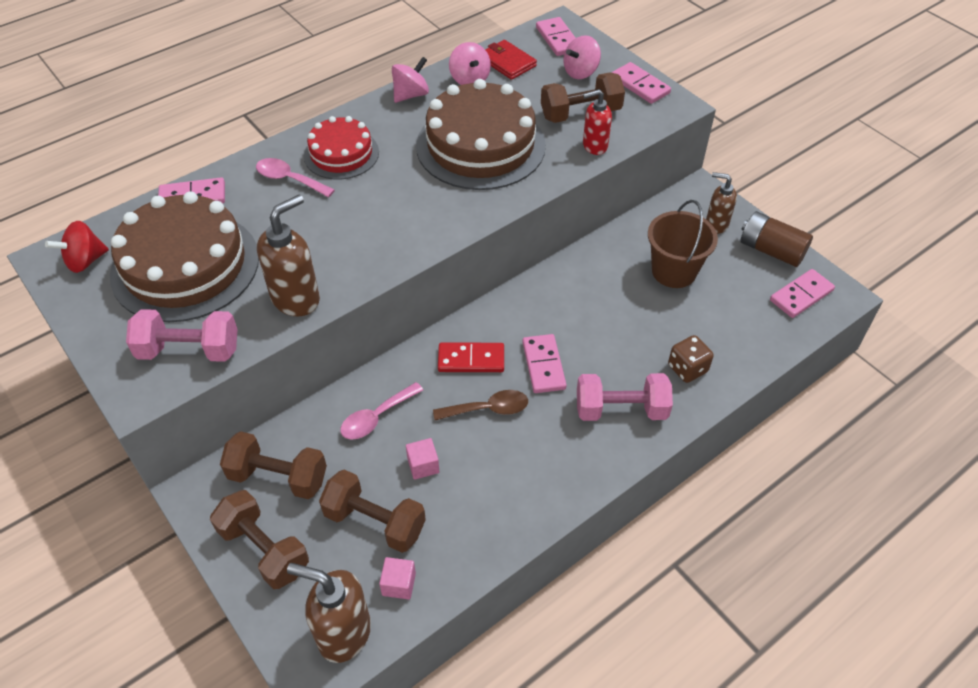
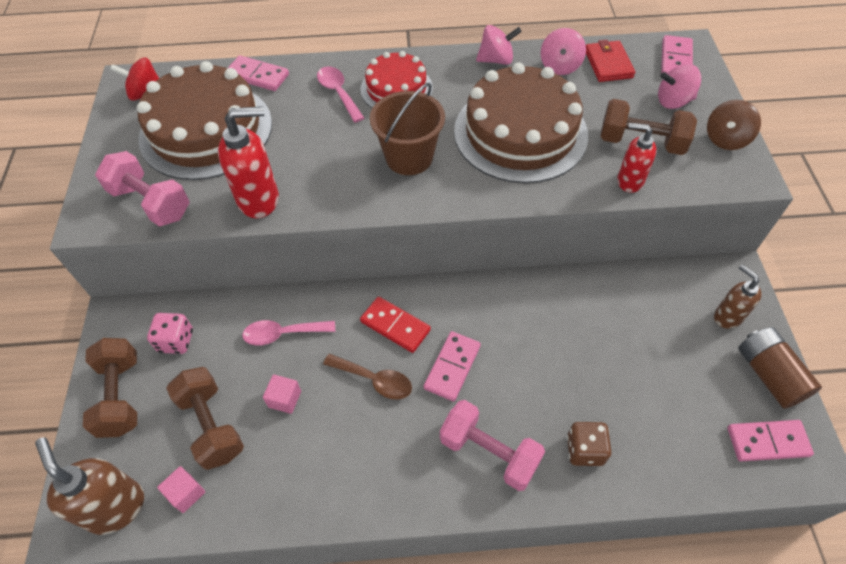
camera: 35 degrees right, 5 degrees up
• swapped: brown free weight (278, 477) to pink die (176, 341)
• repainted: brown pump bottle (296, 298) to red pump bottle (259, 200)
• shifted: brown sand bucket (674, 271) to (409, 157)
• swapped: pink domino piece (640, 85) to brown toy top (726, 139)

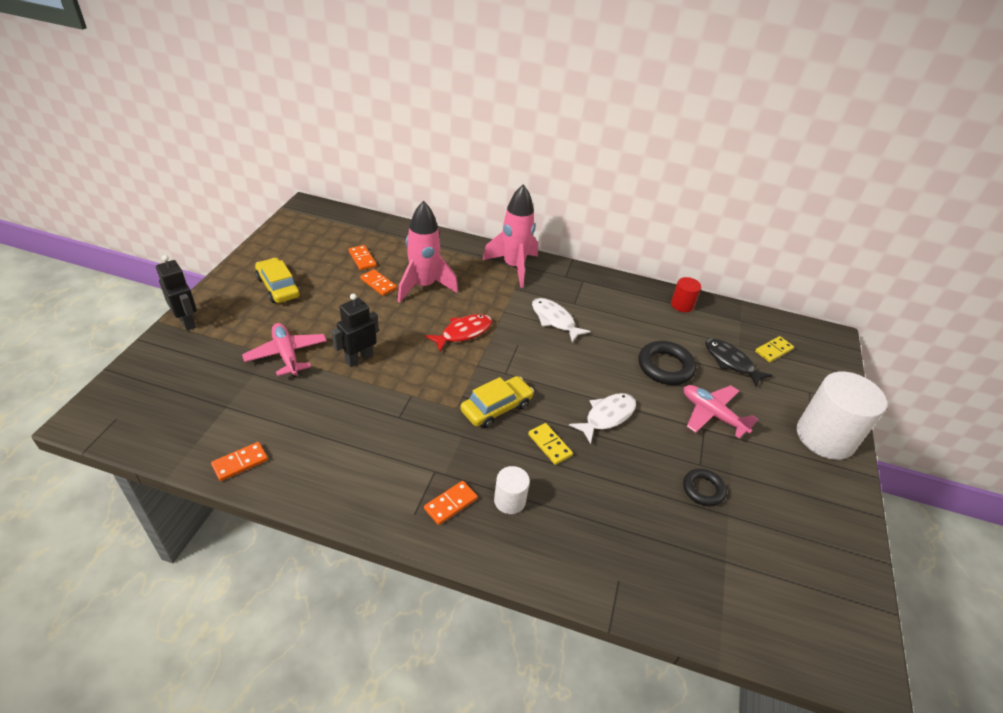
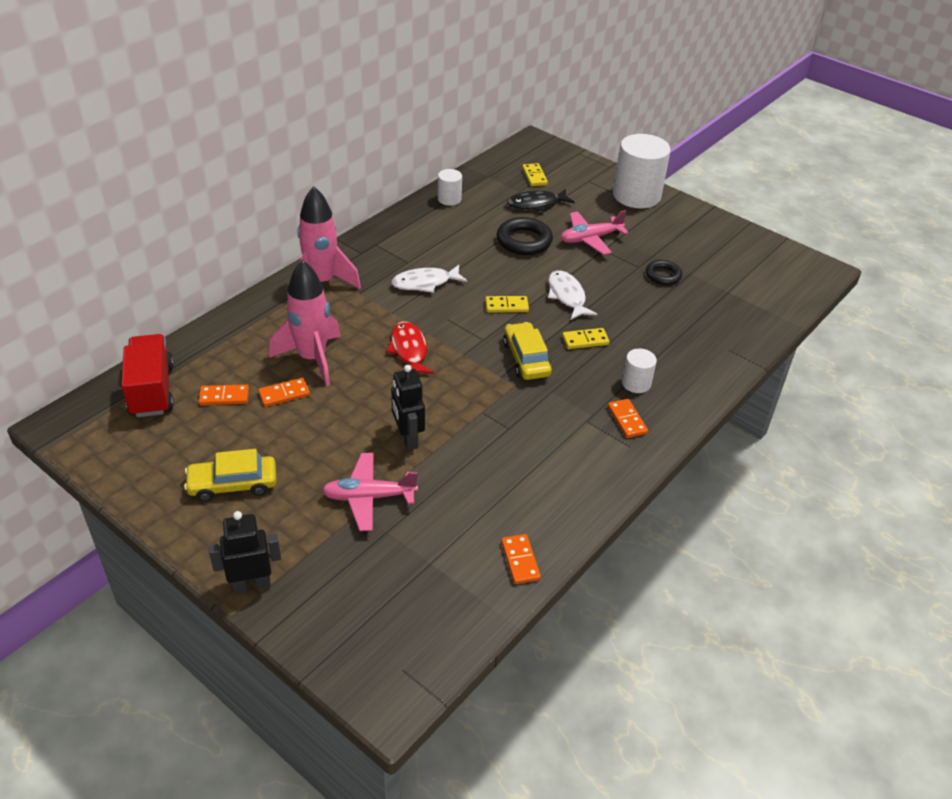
camera: 65 degrees left, 0 degrees up
• new: red lorry (152, 390)
• repainted: red solid cylinder (682, 305) to snow-white solid cylinder (449, 199)
• new: yellow domino piece (506, 306)

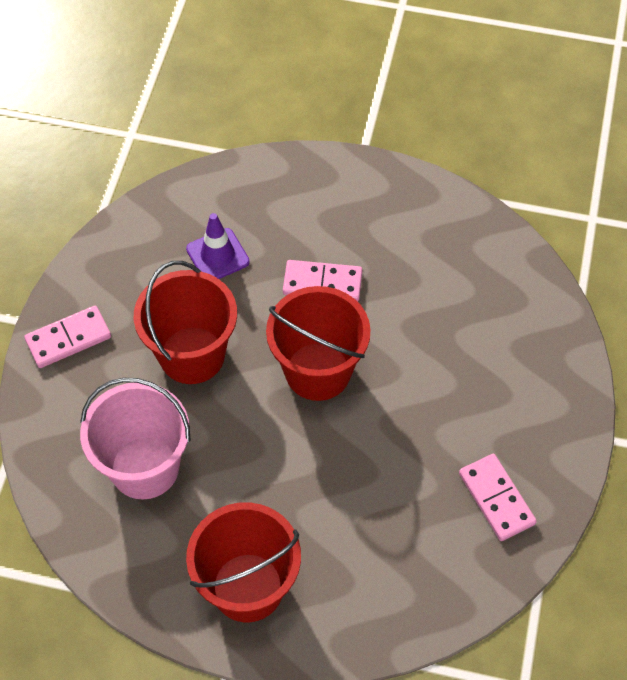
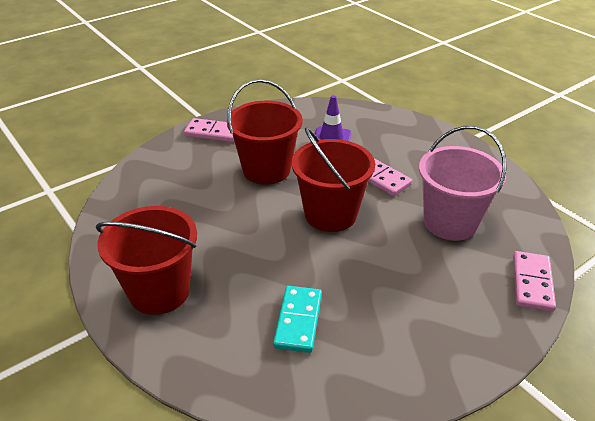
camera: 40 degrees right, 20 degrees down
• new: teal domino piece (298, 321)
• shifted: pink sand bucket (144, 467) to (450, 222)
• shifted: pink domino piece (496, 499) to (532, 283)

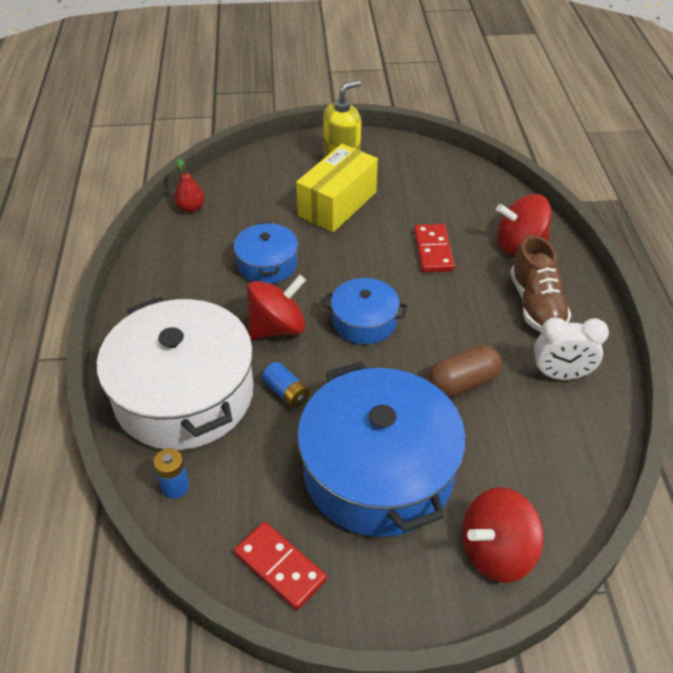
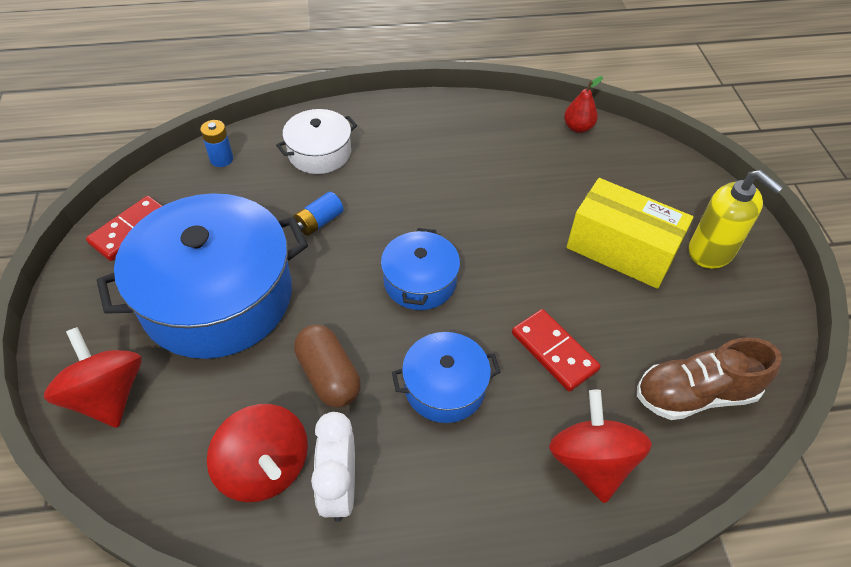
camera: 85 degrees right, 5 degrees up
• shifted: red toy top (277, 327) to (265, 468)
• scaled: snow-white pot (184, 394) = (319, 153) x0.50
• shifted: royal blue pot (267, 264) to (445, 387)
• rotated: red domino piece (433, 250) = (554, 351) 60 degrees clockwise
• shifted: brown sneaker (536, 305) to (695, 394)

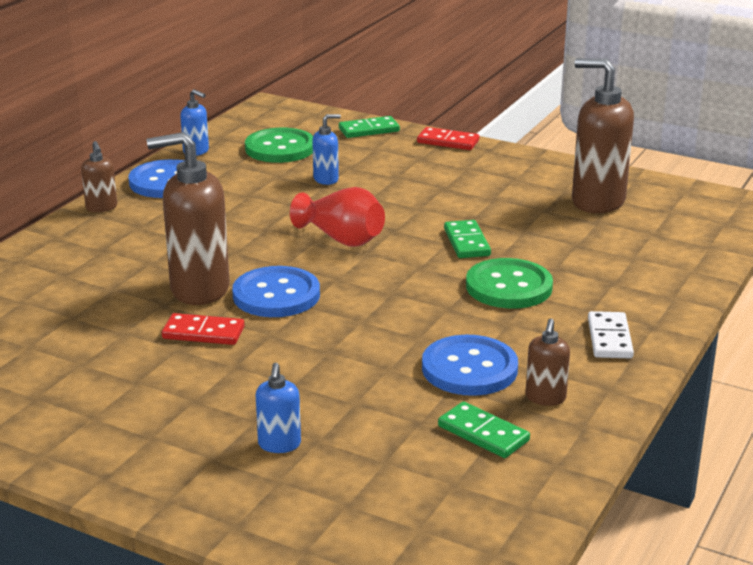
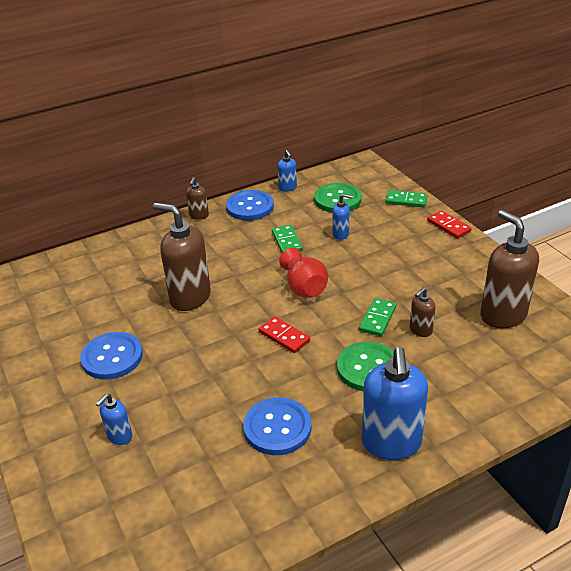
camera: 35 degrees right, 10 degrees up
• shifted: royal blue sewing button (276, 295) to (112, 357)
• shifted: red domino piece (203, 333) to (284, 336)
• shifted: emerald domino piece (483, 433) to (286, 241)
• swapped: snow-white domino piece (609, 338) to royal blue pump bottle (391, 443)
• shifted: brown pump bottle (545, 398) to (420, 330)

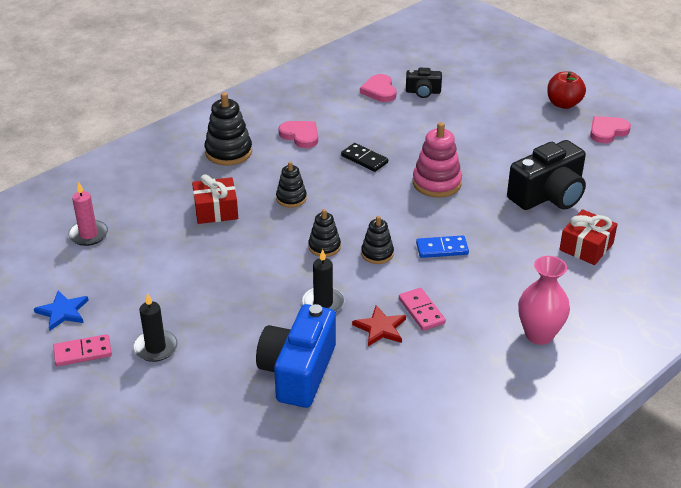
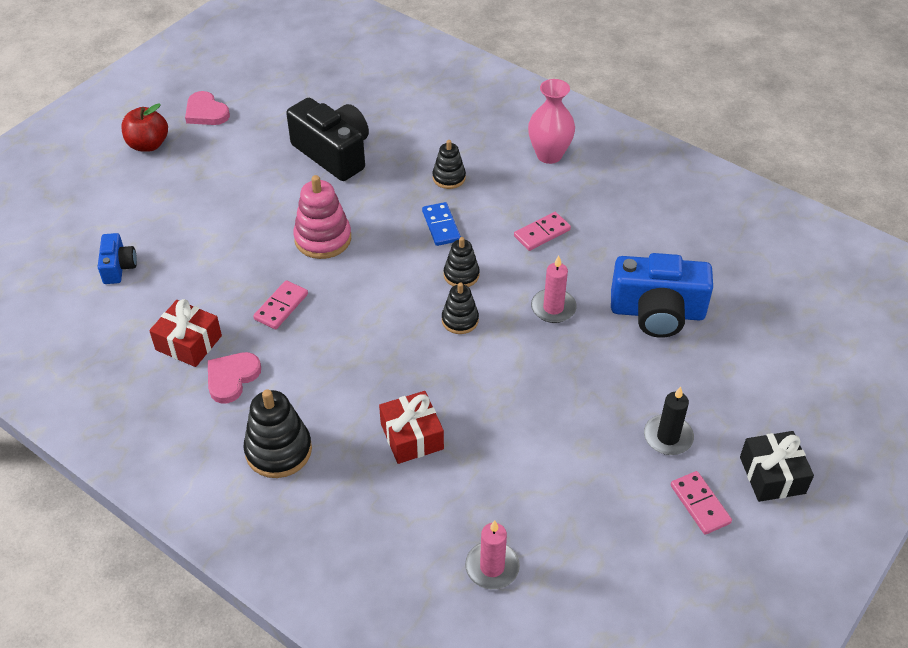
camera: 100 degrees left, 10 degrees up
• repainted: black compact camera (423, 92) to royal blue compact camera (118, 267)
• shifted: red wrapped gift (586, 247) to (188, 343)
• repainted: black domino piece (364, 159) to pink domino piece (281, 307)
• shifted: black ring stacker (291, 198) to (449, 178)
• repainted: black pillar candle (323, 303) to pink pillar candle (553, 308)
• new: black wrapped gift (772, 475)
• gone: royal blue star shape (63, 312)
• gone: red star shape (380, 328)
• gone: pink heart (379, 91)

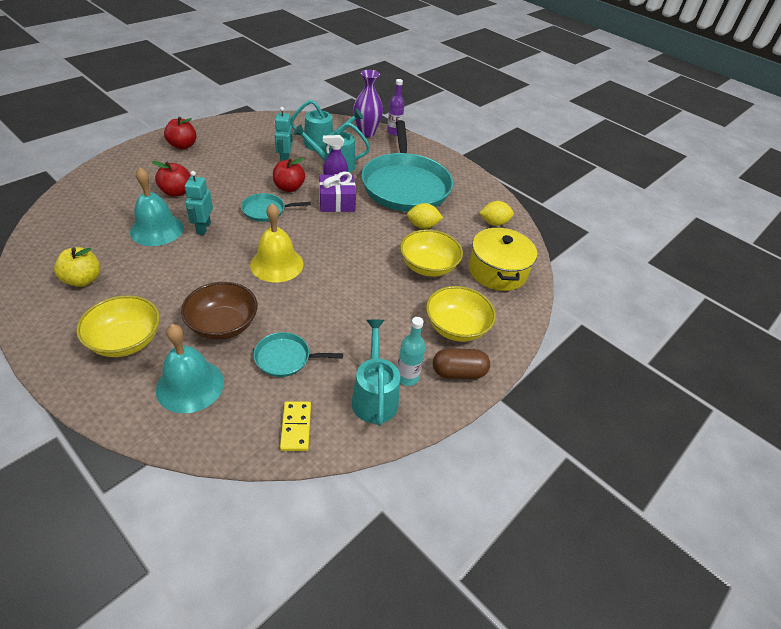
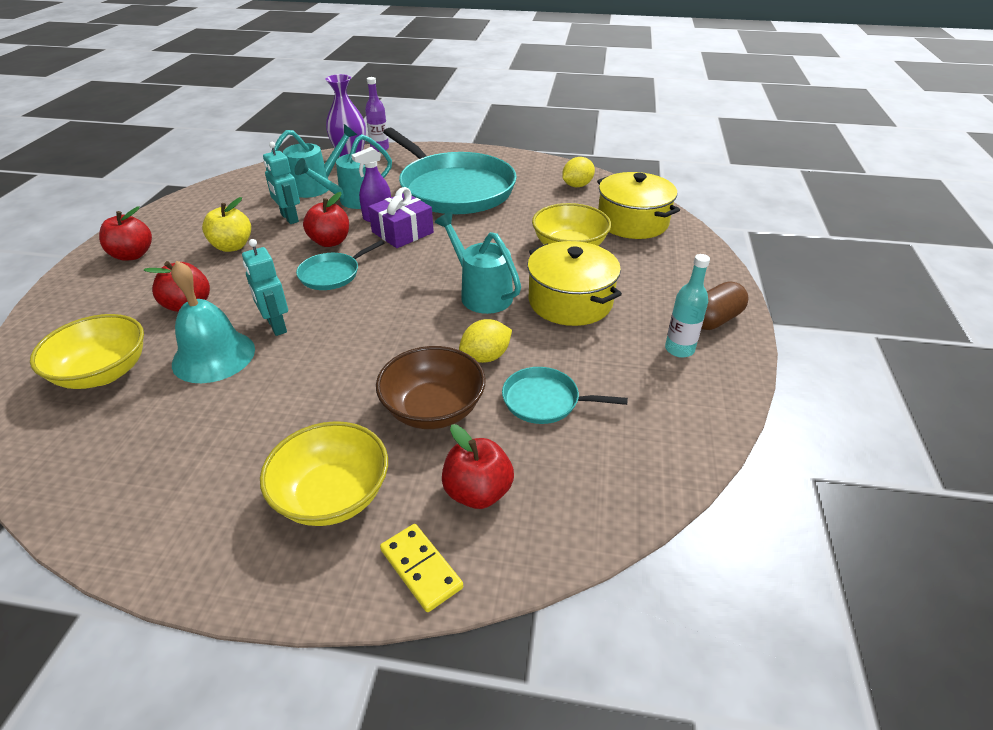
camera: 30 degrees left, 5 degrees down
• shifted: yellow deep dish (456, 327) to (103, 373)
• shifted: yellow apple fruit (83, 280) to (232, 246)
• shifted: yellow domino piece (296, 427) to (421, 568)
• shifted: teal watering pot (374, 395) to (481, 293)
• swapped: teal bell (190, 385) to red apple fruit (478, 492)
• shifted: yellow toy lemon (422, 226) to (485, 357)
• rotated: teal frying pan (285, 358) = (545, 401) 45 degrees clockwise
• new: yellow pot (570, 301)
• gone: yellow bell (277, 264)

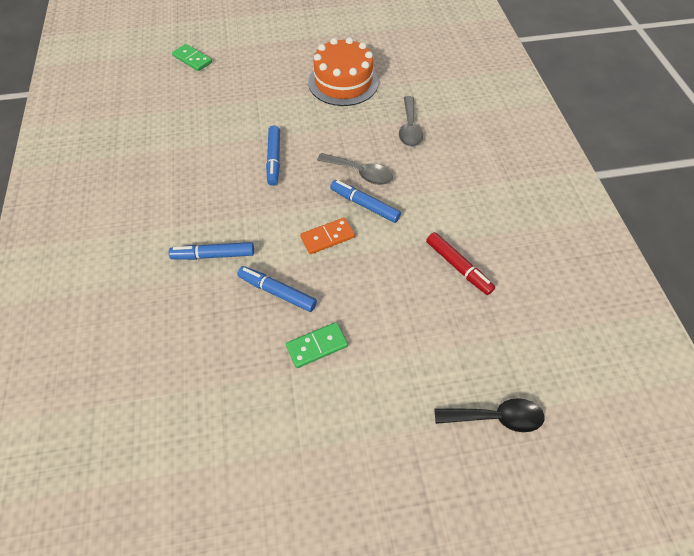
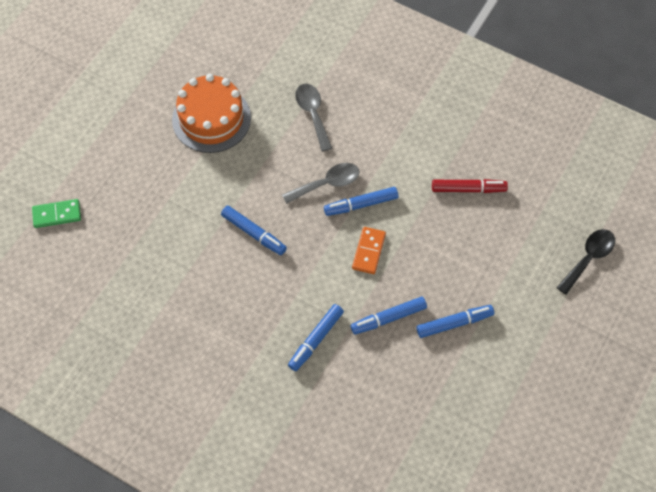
camera: 50 degrees left, 5 degrees up
• rotated: grey tablespoon (409, 128) = (313, 114) 150 degrees counterclockwise
• swapped: emerald domino piece (317, 346) to royal blue marker pen (454, 323)

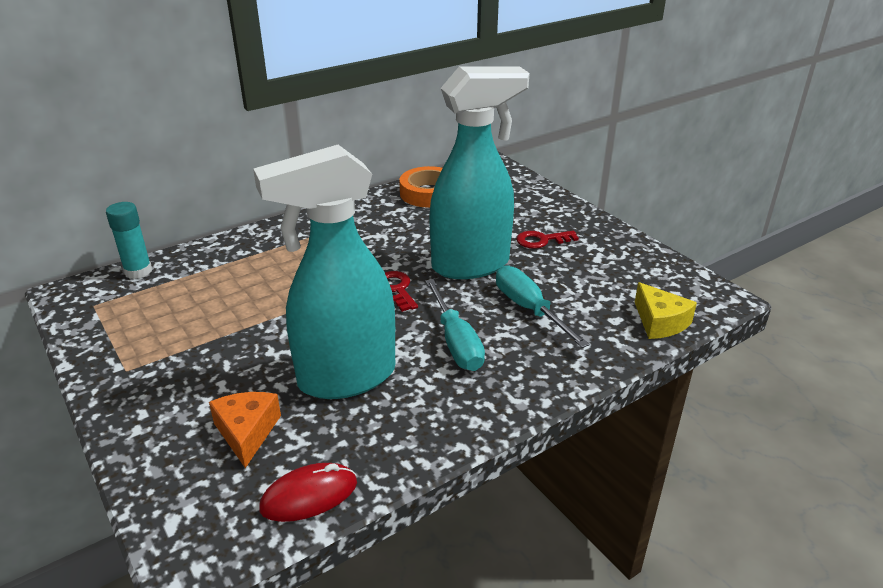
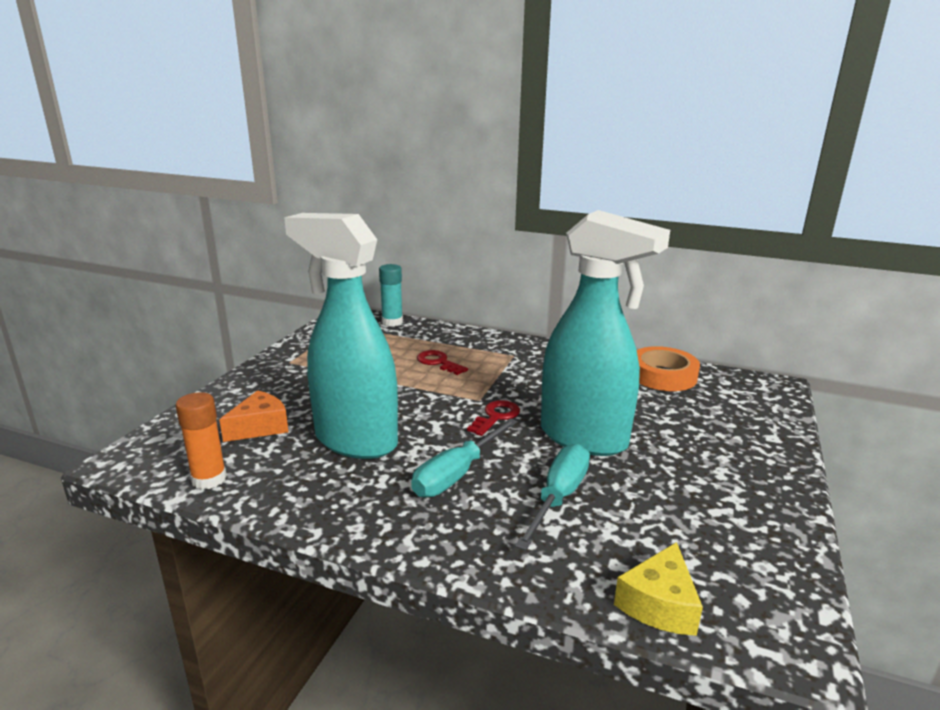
camera: 55 degrees right, 10 degrees down
• swapped: red PC mouse (309, 496) to orange glue (209, 479)
• shifted: red door key (542, 240) to (438, 362)

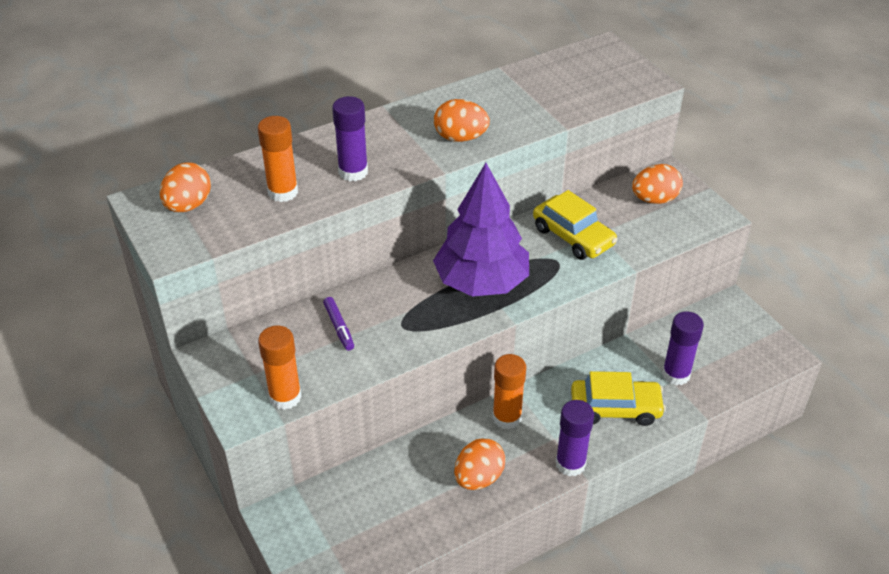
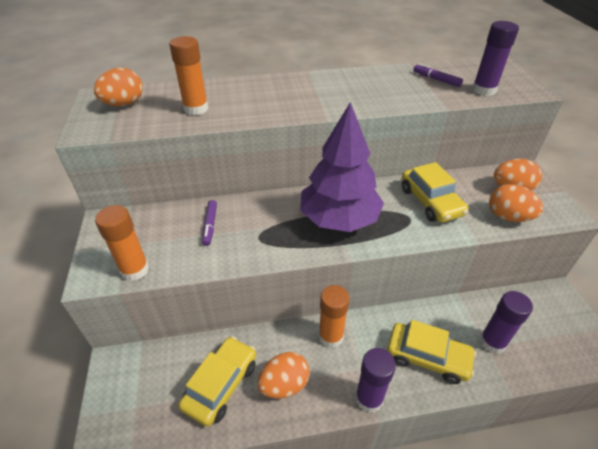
camera: 20 degrees right, 0 degrees up
• new: yellow toy car (221, 385)
• new: purple marker pen (436, 79)
• shifted: purple glue (353, 172) to (483, 90)
• shifted: orange egg (460, 138) to (508, 217)

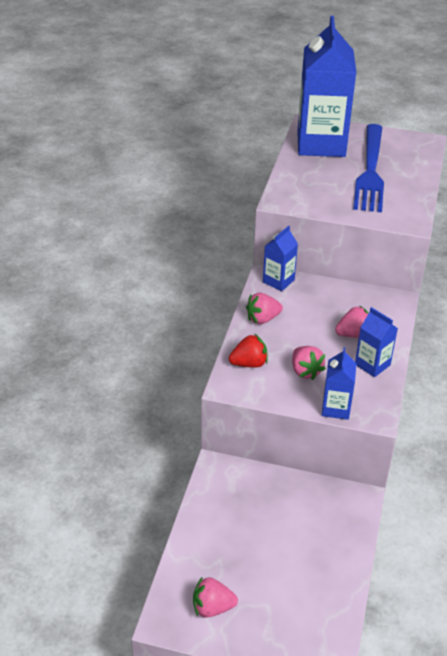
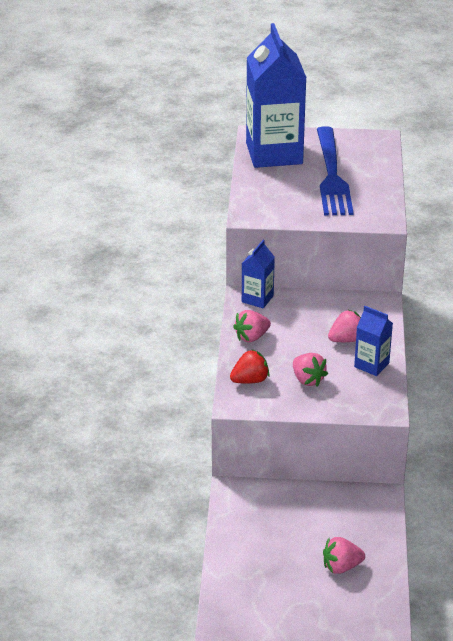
camera: 10 degrees left, 5 degrees down
• shifted: pink strawberry (212, 607) to (341, 567)
• gone: royal blue carton (336, 408)

